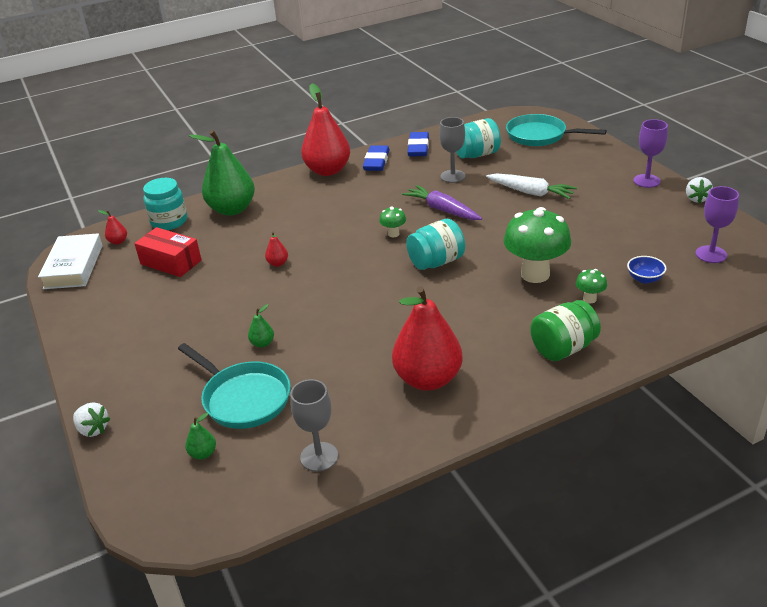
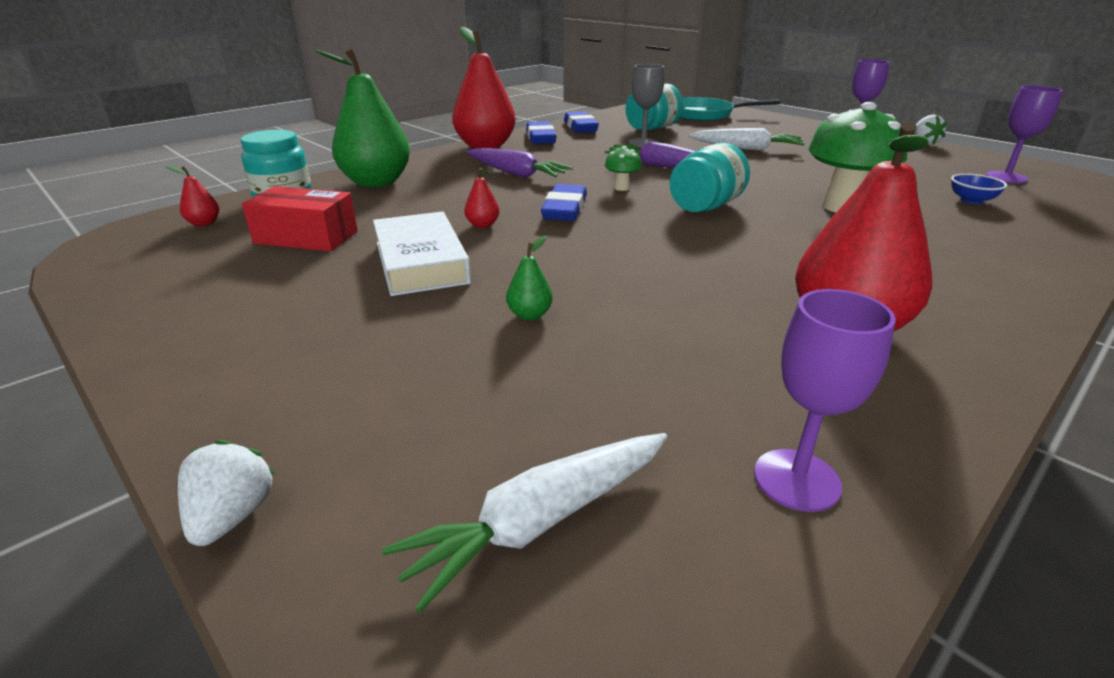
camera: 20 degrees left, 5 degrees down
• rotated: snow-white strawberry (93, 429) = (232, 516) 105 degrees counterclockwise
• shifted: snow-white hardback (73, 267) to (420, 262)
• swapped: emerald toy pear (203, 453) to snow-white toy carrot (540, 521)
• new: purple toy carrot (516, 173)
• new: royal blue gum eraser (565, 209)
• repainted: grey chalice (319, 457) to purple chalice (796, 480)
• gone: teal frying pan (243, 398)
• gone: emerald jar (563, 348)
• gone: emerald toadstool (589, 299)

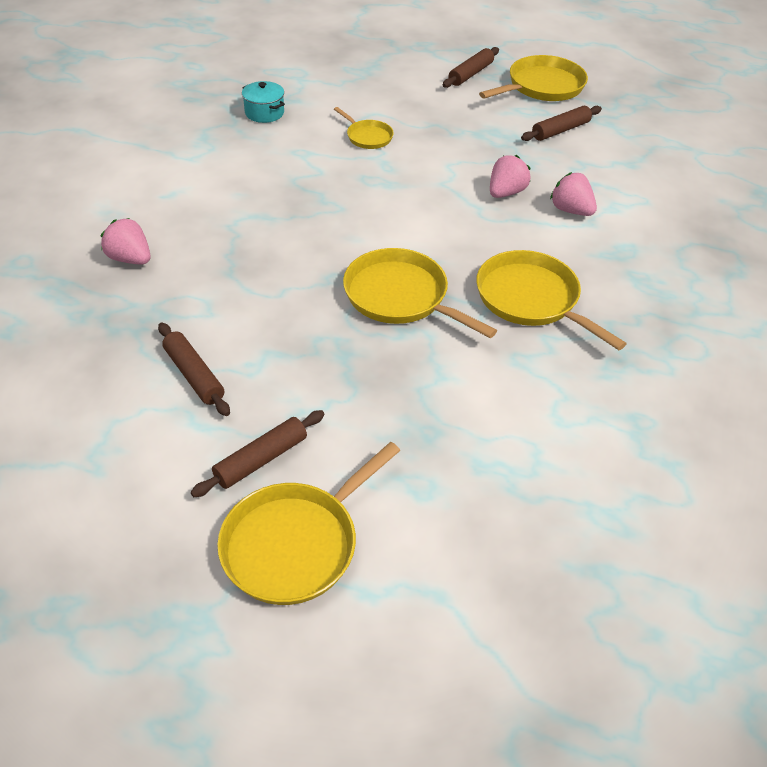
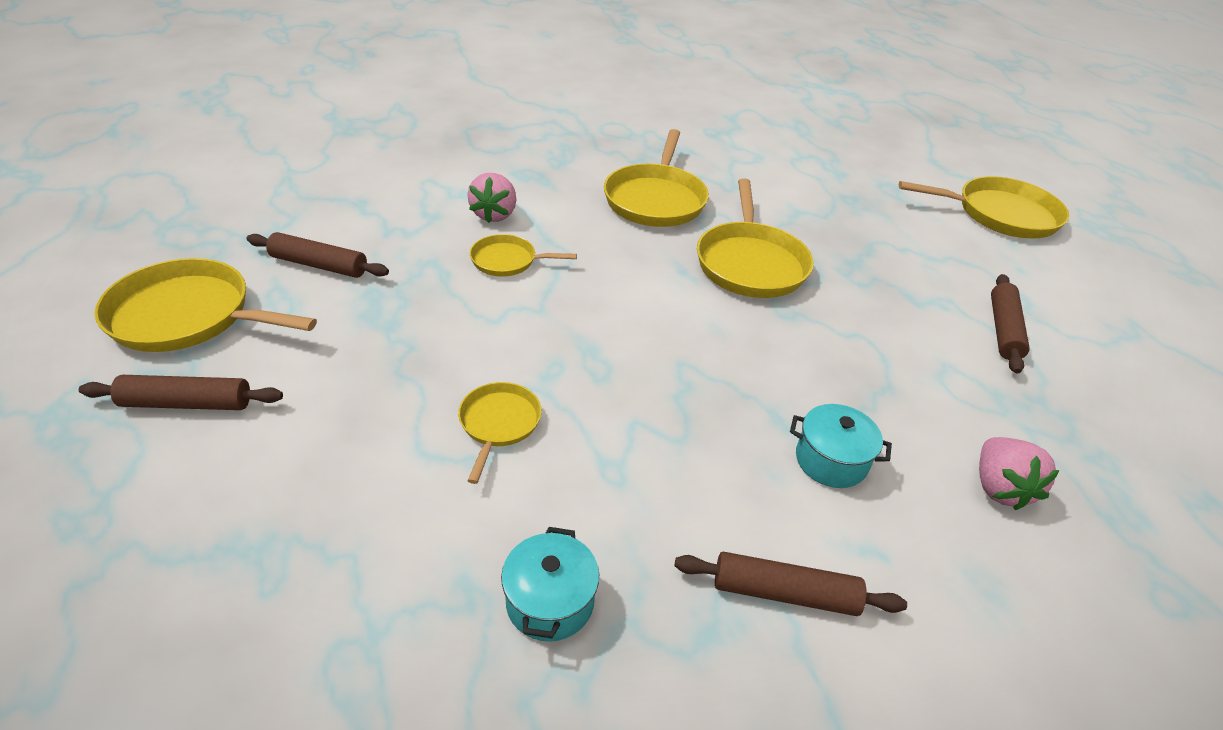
camera: 130 degrees left, 5 degrees down
• swapped: pink strawberry (506, 193) to yellow frying pan (507, 261)
• shifted: brown rolling pin (261, 459) to (784, 593)
• new: teal pot (831, 460)

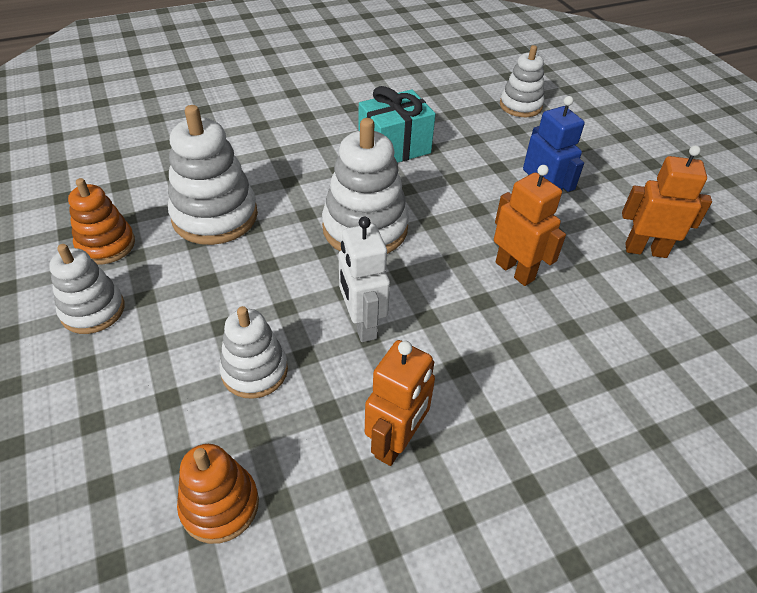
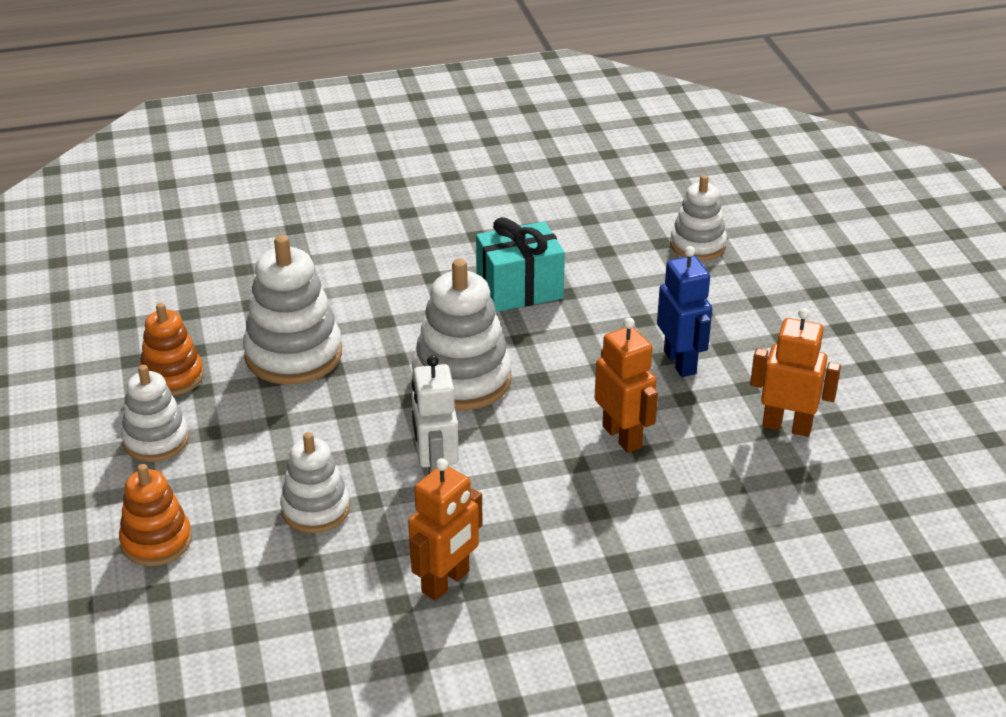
camera: 10 degrees right, 10 degrees down
• shifted: orange ring stacker (220, 505) to (156, 541)

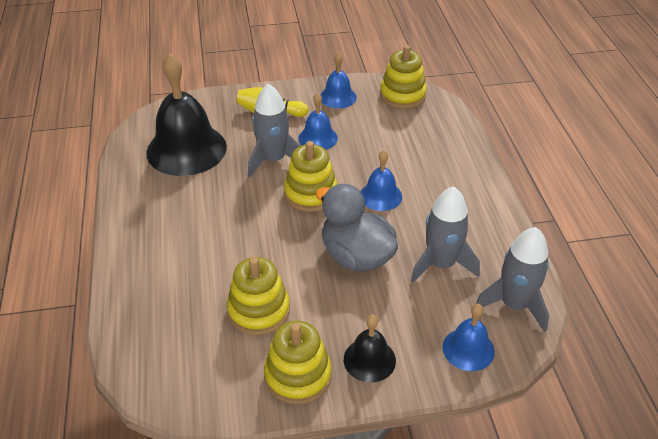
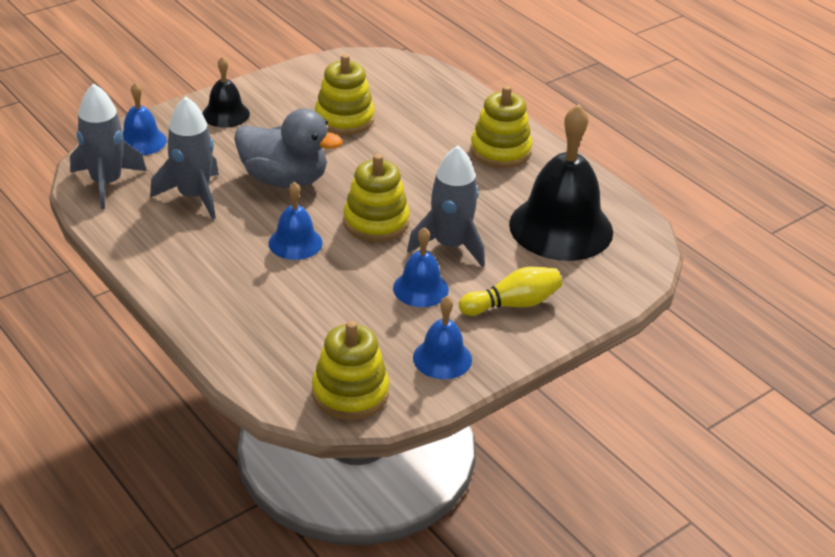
camera: 150 degrees right, 5 degrees down
• shifted: yellow ring stacker (298, 376) to (500, 151)

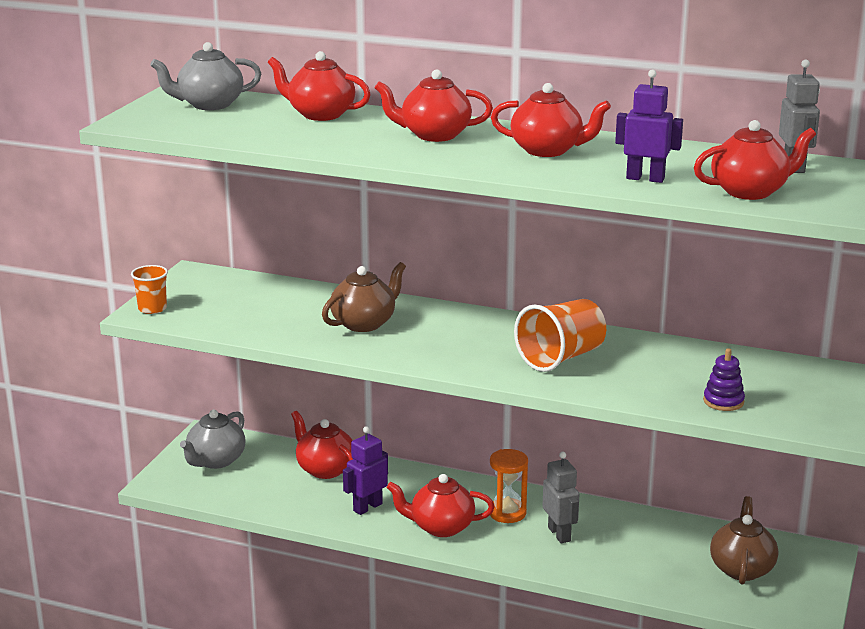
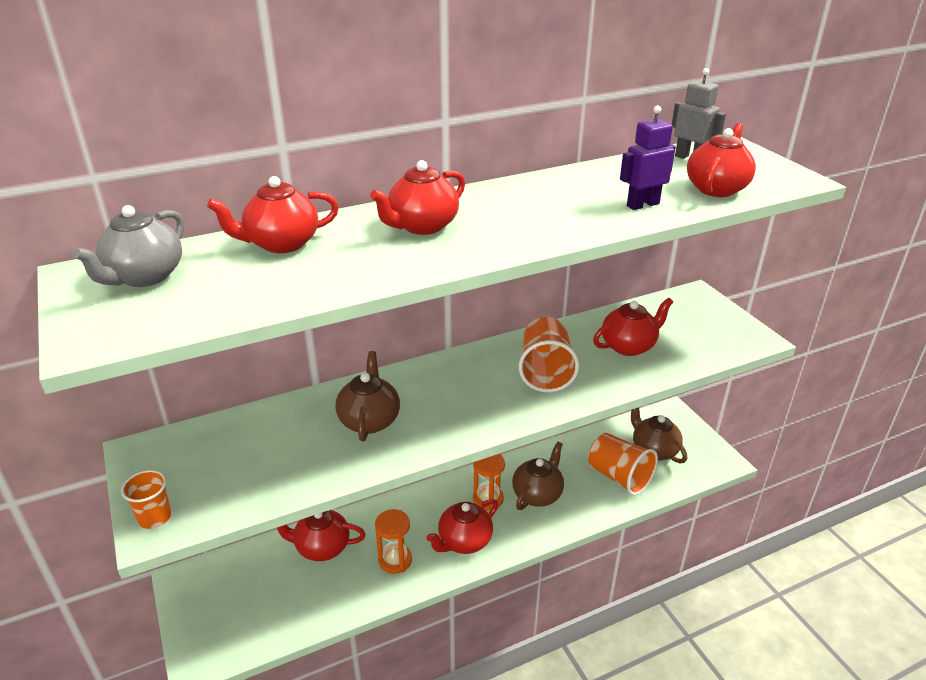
camera: 45 degrees left, 10 degrees up
• swapped: purple robot (367, 507) to orange sand timer (395, 560)
• swapped: grey robot (559, 534) to brown teapot (537, 494)
• new: orange tumbler (619, 477)
• shifted: red teapot (548, 150) to (629, 346)
• gone: grey teapot (215, 461)
• gone: purple ring stacker (723, 401)

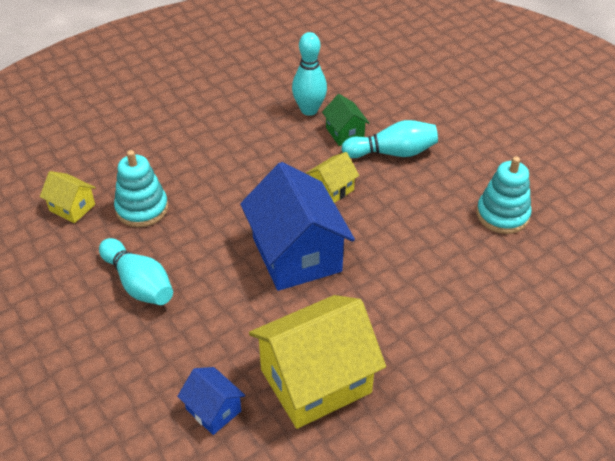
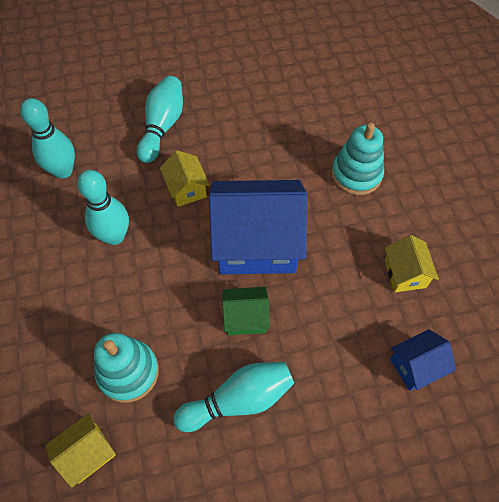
camera: 70 degrees left, 15 degrees up
• new: teal bowling pin (114, 236)
• shifted: emerald house (344, 133) to (245, 318)
• shifted: teal ring stacker (502, 215) to (356, 174)
• scaled: yellow house (315, 381) = (405, 274) x0.48

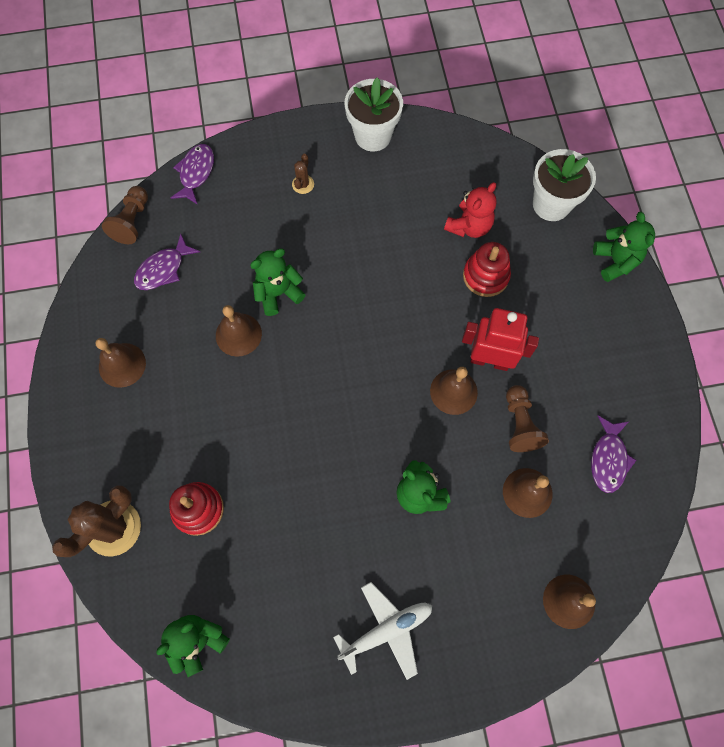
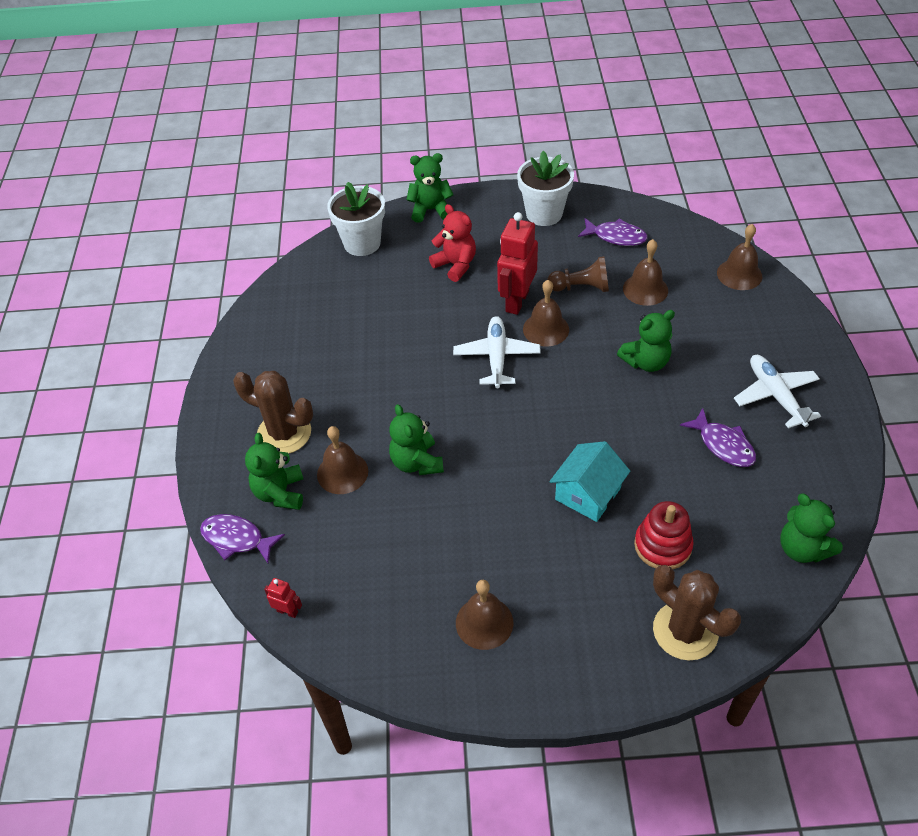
camera: 80 degrees left, 20 degrees down
• scaled: brown saguaro cactus (303, 184) = (284, 433) x2.12
• new: emerald stuffed bear (280, 493)
• swapped: brown game pawn (132, 221) to red robot (287, 611)
• shifted: brown bell (238, 334) to (342, 472)
• shifted: red stuffed bear (469, 226) to (455, 265)
• new: snow-white plane (496, 357)
• shifted: snow-white potted plant (373, 136) to (544, 214)
• new: teal house (588, 494)
• shifted: purple fish figure (163, 269) to (723, 445)
• gone: red ring stacker (485, 276)

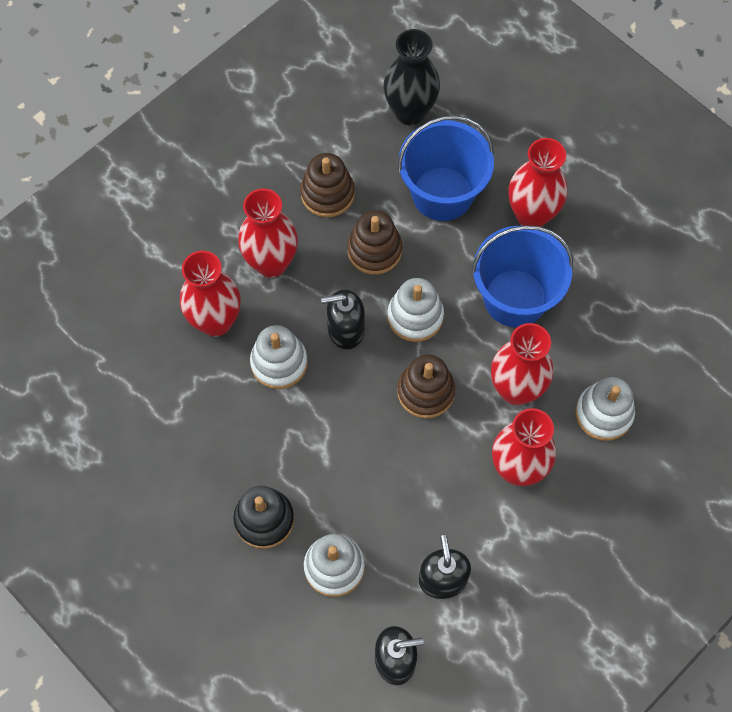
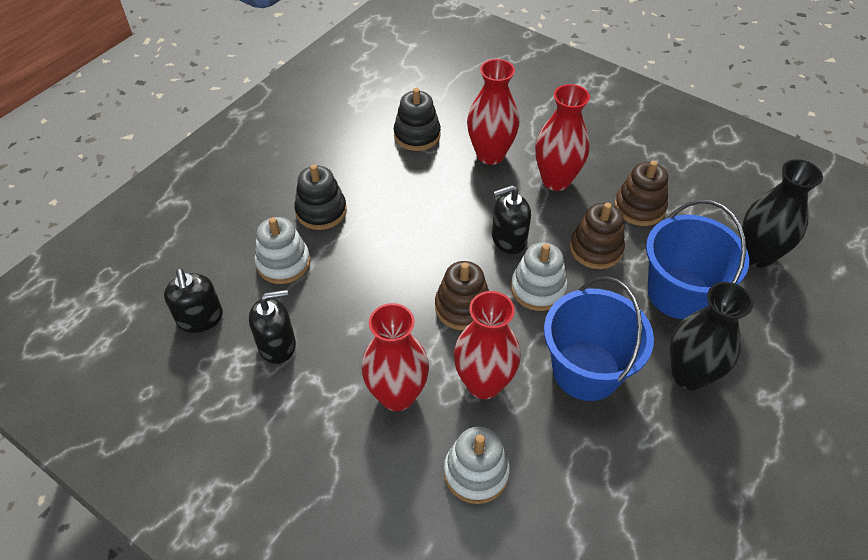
camera: 80 degrees right, 15 degrees down
• new: black ring stacker (417, 135)
• rotated: black pump bottle (345, 329) = (508, 239) 90 degrees counterclockwise
• repainted: red vase (531, 215) to black vase (689, 375)
• gone: snow-white ring stacker (279, 363)

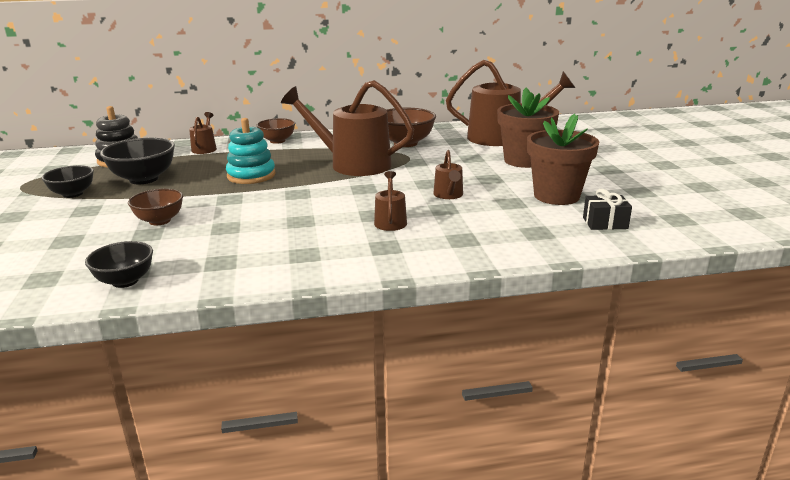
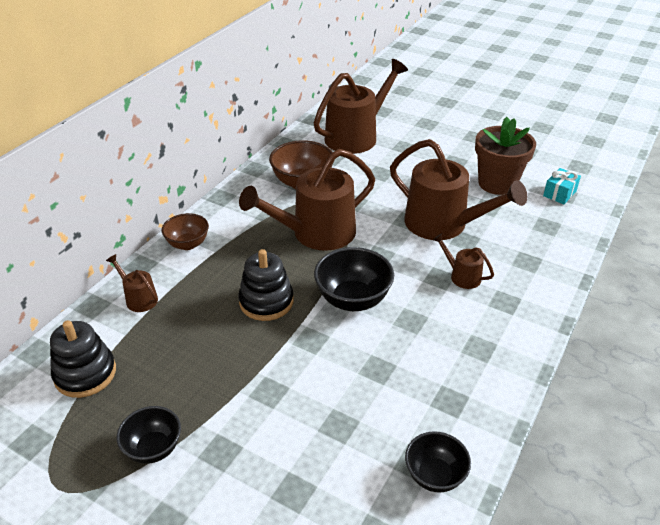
camera: 50 degrees left, 15 degrees up
• repainted: teal ring stacker (251, 175) to black ring stacker (266, 301)
• shifted: black deep dish (144, 179) to (353, 299)
• scaled: brown watering pot (448, 195) = (443, 224) x2.23
• repainted: black wrapped gift (605, 223) to teal wrapped gift (559, 193)
• gone: brown deep dish (160, 221)
• gone: brown potted plant (524, 161)

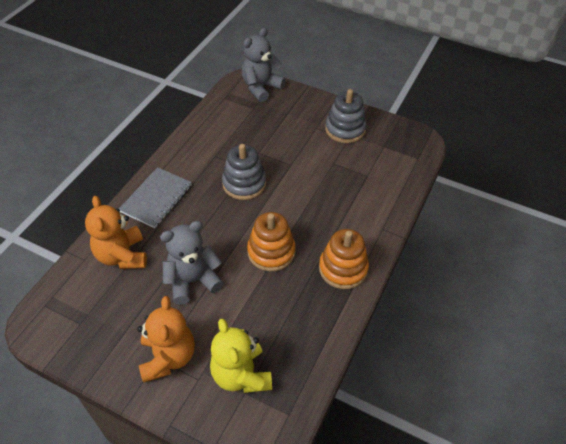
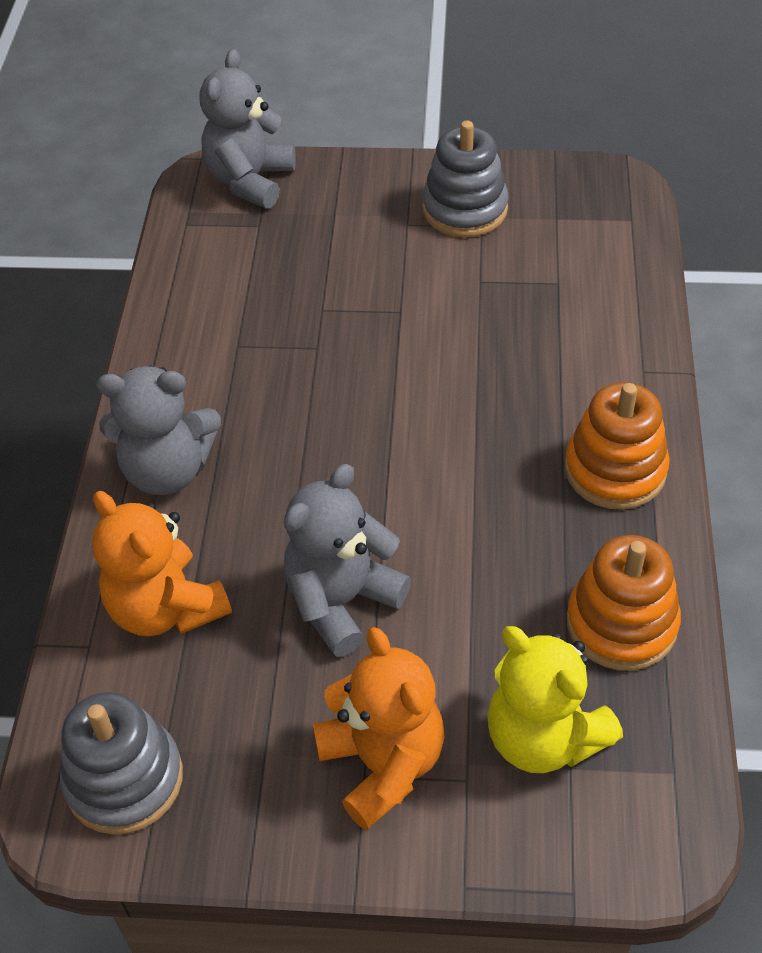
camera: 20 degrees left, 0 degrees up
• shifted: grey ring stacker (244, 183) to (124, 779)
• swapped: grey notepad (156, 198) to grey stuffed bear (167, 470)
• shifted: orange ring stacker (271, 252) to (621, 623)

